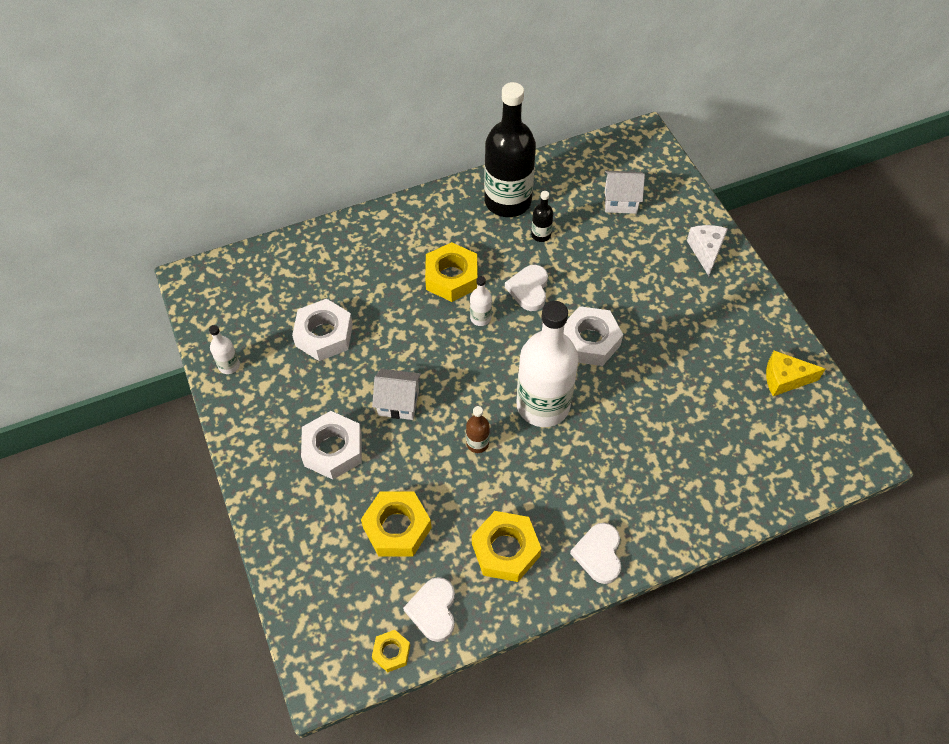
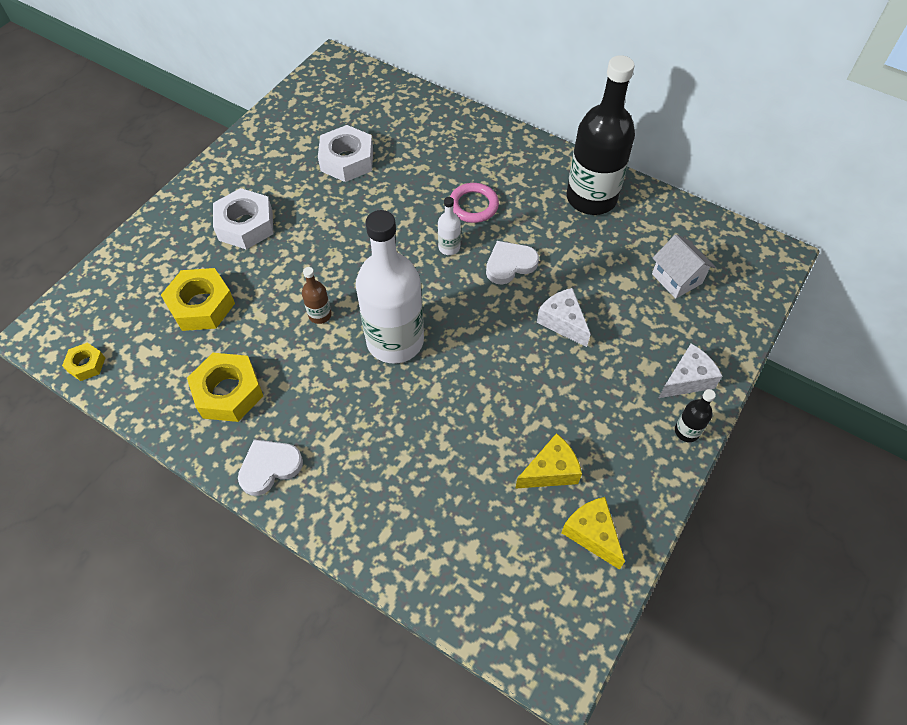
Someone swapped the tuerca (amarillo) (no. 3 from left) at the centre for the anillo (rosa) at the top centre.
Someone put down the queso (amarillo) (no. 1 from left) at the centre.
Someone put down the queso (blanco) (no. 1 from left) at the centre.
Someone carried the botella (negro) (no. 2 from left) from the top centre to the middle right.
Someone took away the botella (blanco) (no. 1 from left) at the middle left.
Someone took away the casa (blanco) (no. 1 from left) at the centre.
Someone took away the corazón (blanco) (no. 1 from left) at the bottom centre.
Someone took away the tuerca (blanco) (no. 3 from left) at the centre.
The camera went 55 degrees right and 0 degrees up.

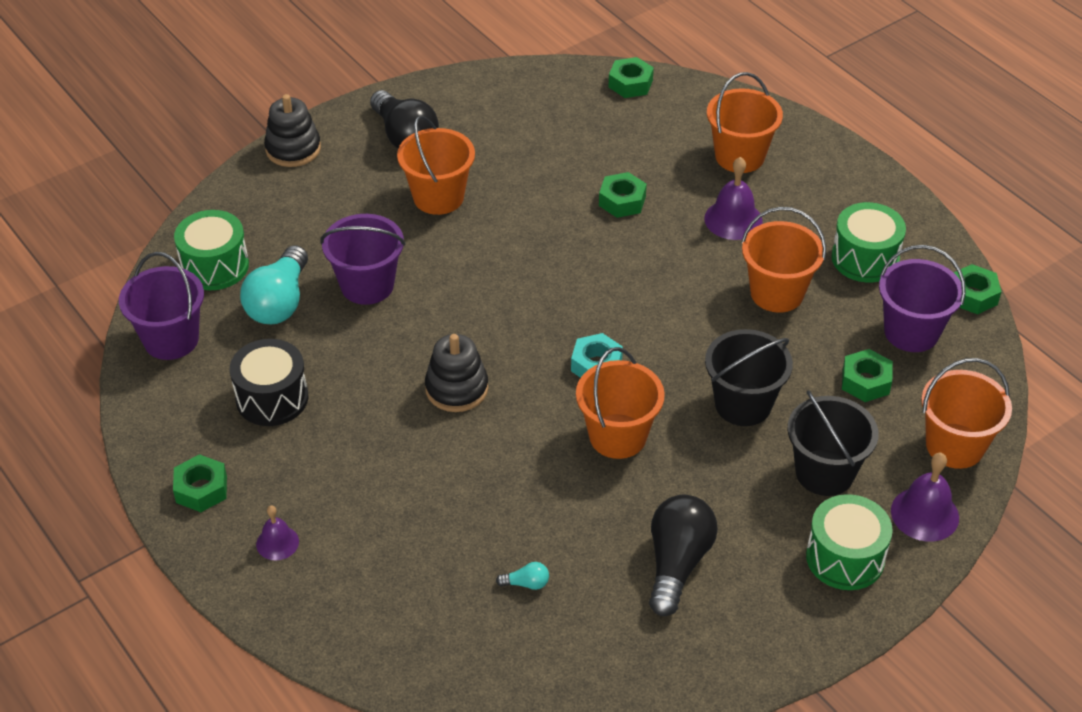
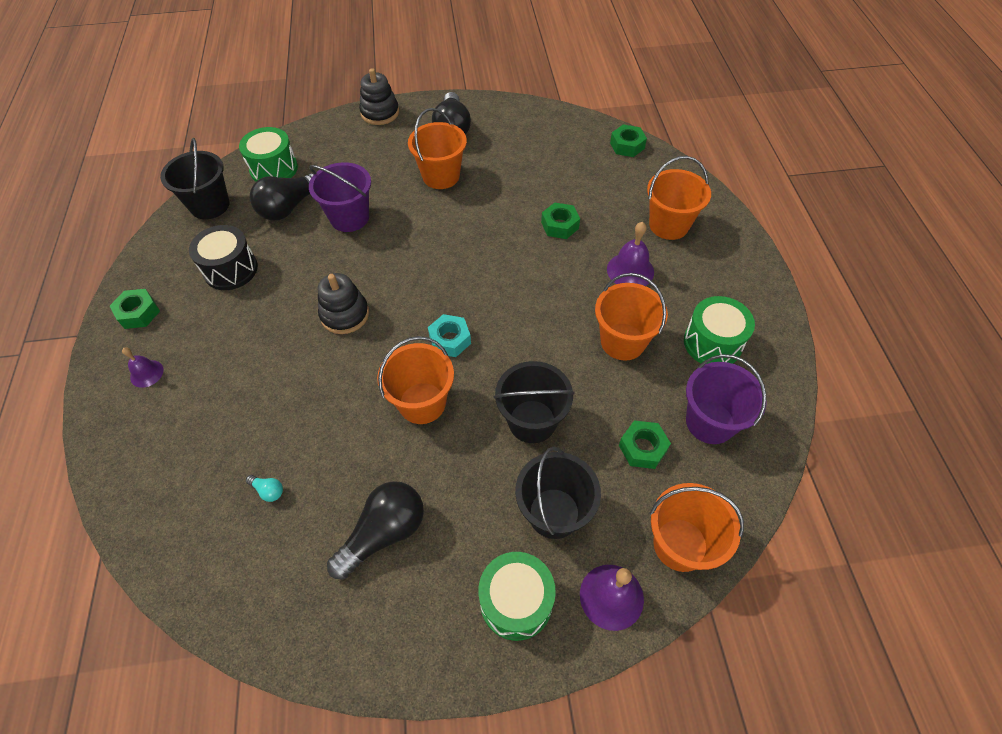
Someone repainted the balde (morado) (no. 1 from left) at the middle left, which became the balde (negro) (no. 1 from left) at the top left.
Someone repainted the bombilla (turquesa) (no. 1 from left) at the middle left, which became the bombilla (negro) (no. 1 from left) at the top left.
Someone took away the tuerca (verde) (no. 5 from left) at the middle right.
The camera went 30 degrees right and 10 degrees up.

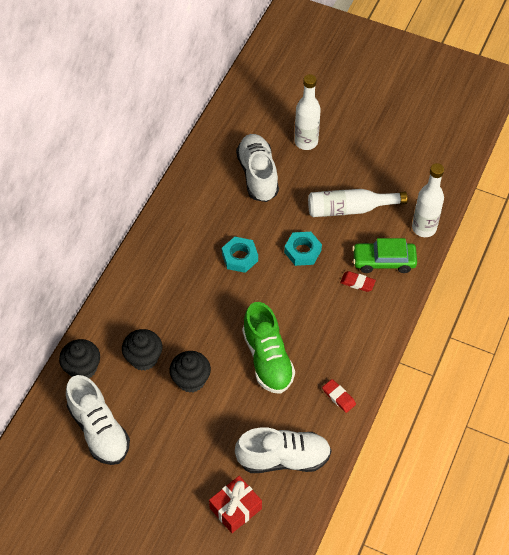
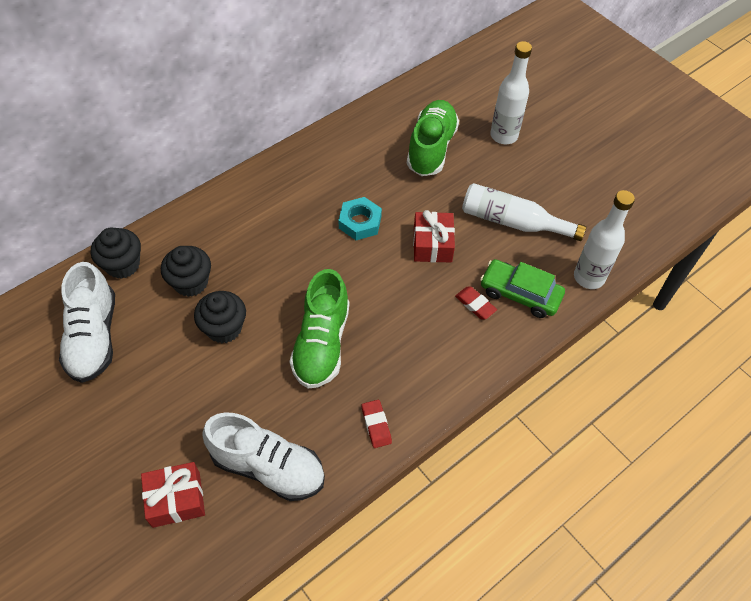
Someone repainted the zapato (blanco) (no. 2 from left) at the top centre, which became the zapato (verde) (no. 2 from left) at the top centre.
Someone swapped the tuerca (turquesa) (no. 2 from left) at the centre for the regalo (rojo) (no. 2 from left) at the centre.
The camera went 25 degrees right and 0 degrees up.

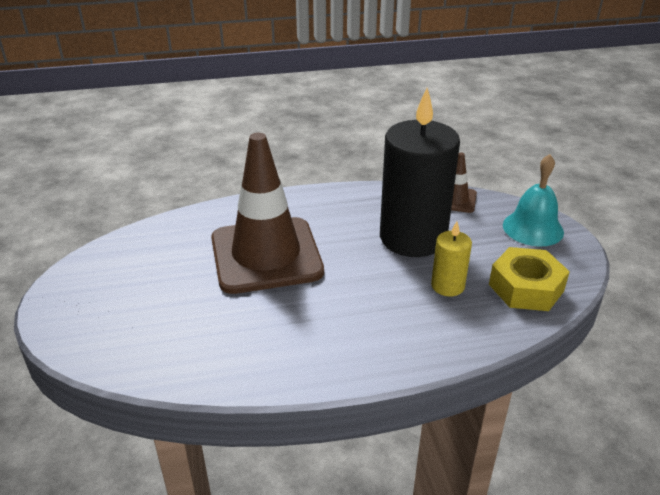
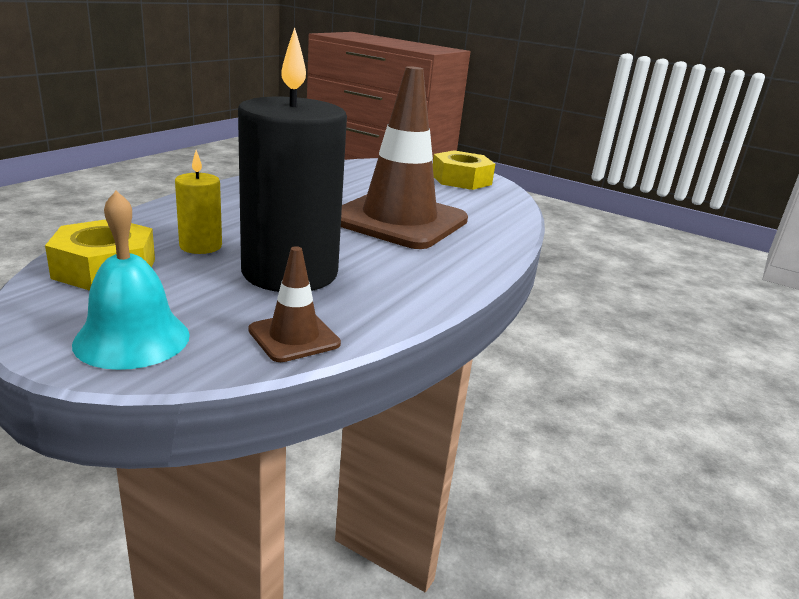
Someone put down the tuerca (amarillo) (no. 2 from left) at the top centre.
The camera went 130 degrees right and 10 degrees down.

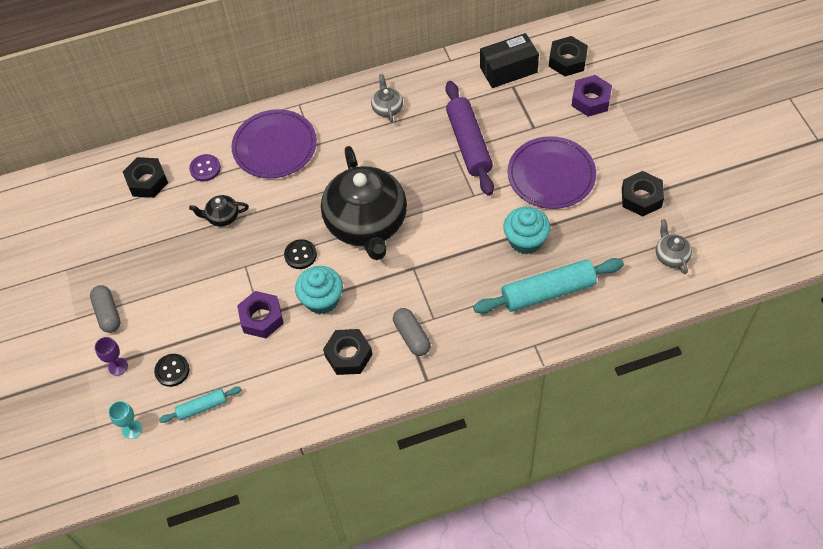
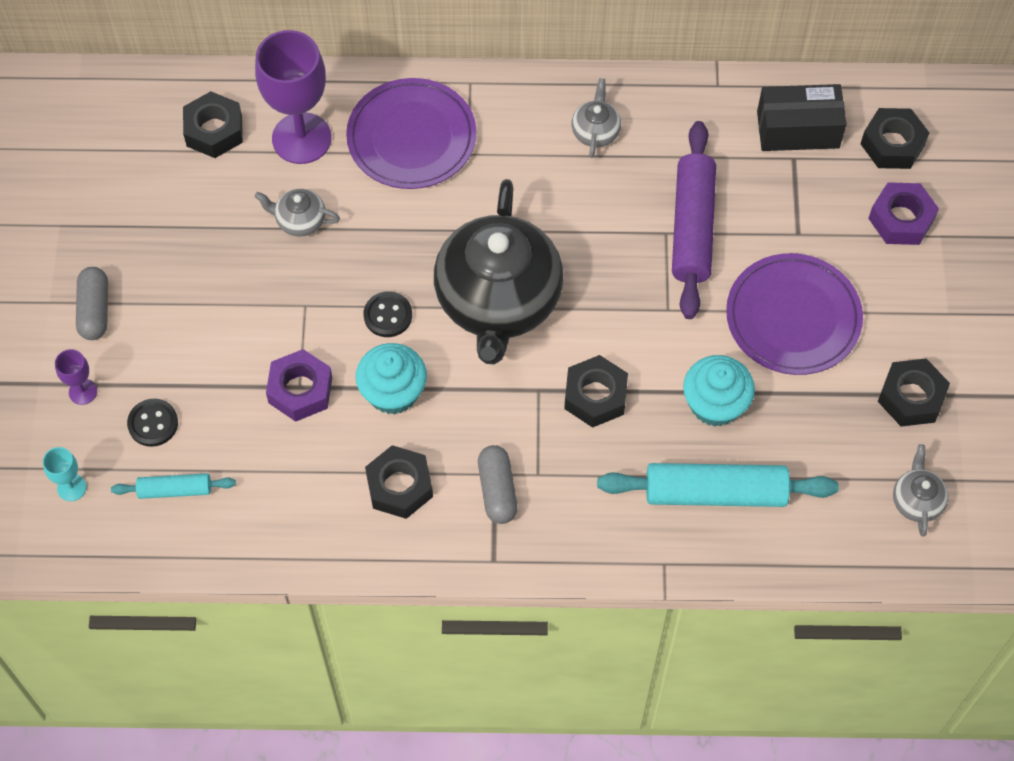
Someone swapped the botón (morado) at the top left for the copa (morado) (no. 2 from left) at the top left.
Someone repainted the tetera (negro) (no. 1 from left) at the middle left, which became the tetera (gris) (no. 1 from left) at the top left.
Someone put down the tuerca (negro) (no. 3 from left) at the centre.
The camera went 15 degrees right and 5 degrees up.

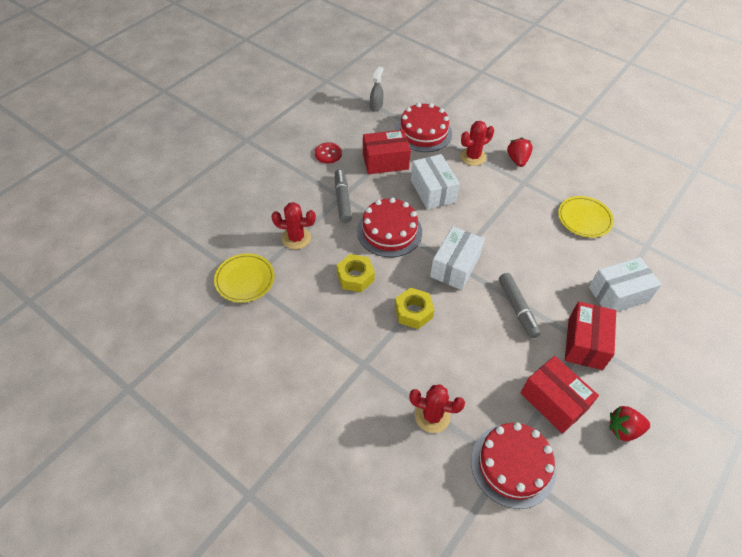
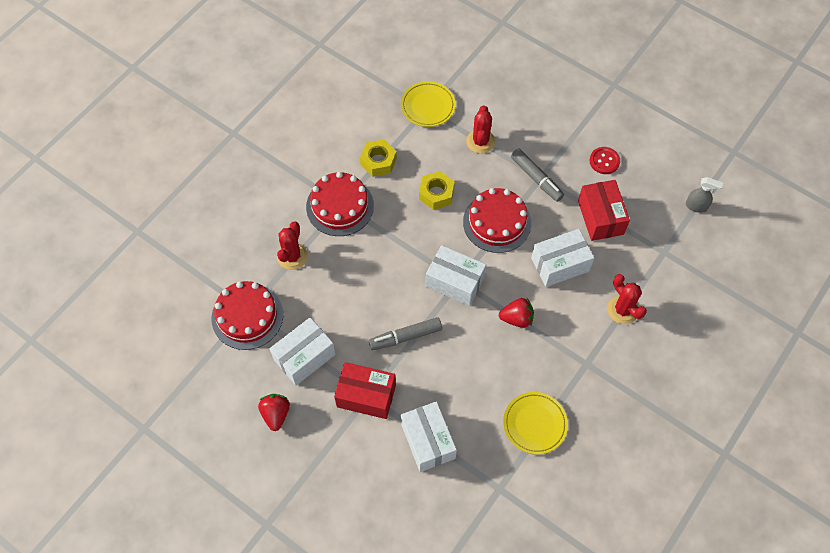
Someone repainted the caja (rojo) (no. 2 from left) at the bottom right, which became the caja (blanco) (no. 1 from left) at the centre.
Someone carried the tarta (rojo) (no. 2 from left) from the top centre to the centre.
Someone carried the tuerca (amarillo) (no. 2 from left in the first image) from the centre to the top centre.
Someone carried the fresa (rojo) (no. 1 from left in the first image) from the top right to the centre.
Someone rotated the rotulador (gris) (no. 1 from left in the first image) at the centre by 60 degrees clockwise.
The camera went 90 degrees right and 10 degrees up.

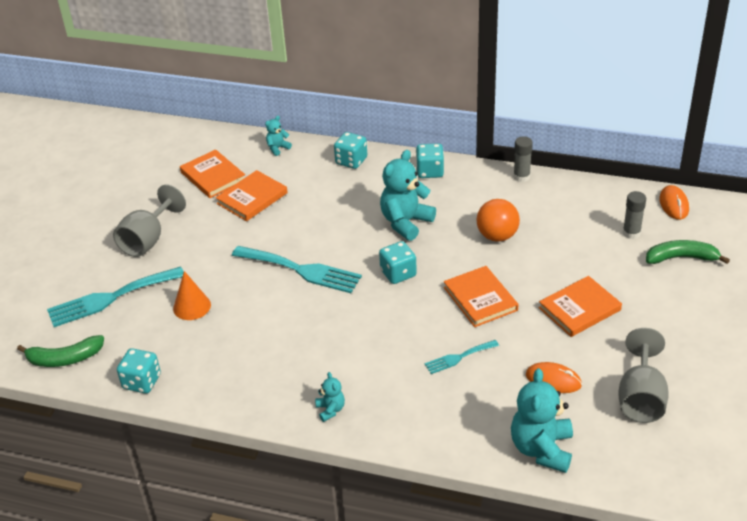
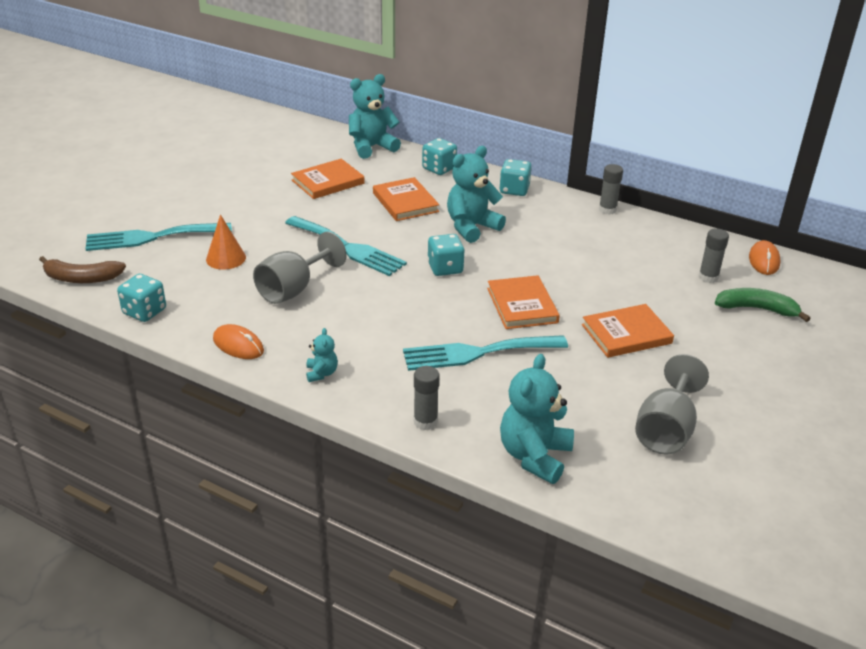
Someone repainted the plátano (verde) (no. 1 from left) at the bottom left, which became the plátano (marrón) at the middle left.
Someone carried the ratón (naranja) (no. 1 from left) from the bottom right to the middle left.
Someone carried the copa (gris) (no. 1 from left) from the middle left to the centre.
Someone scaled the osito (turquesa) (no. 1 from left in the first image) at the top centre by 2.05.
Someone carried the libro (naranja) (no. 1 from left in the first image) from the top left to the top centre.
Someone scaled the tenedor (turquesa) (no. 3 from left) at the bottom centre by 1.91.
Someone put down the barra de pegamento (gris) (no. 1 from left) at the centre.
Someone took away the pelota (naranja) at the middle right.
The camera went 10 degrees right and 5 degrees down.

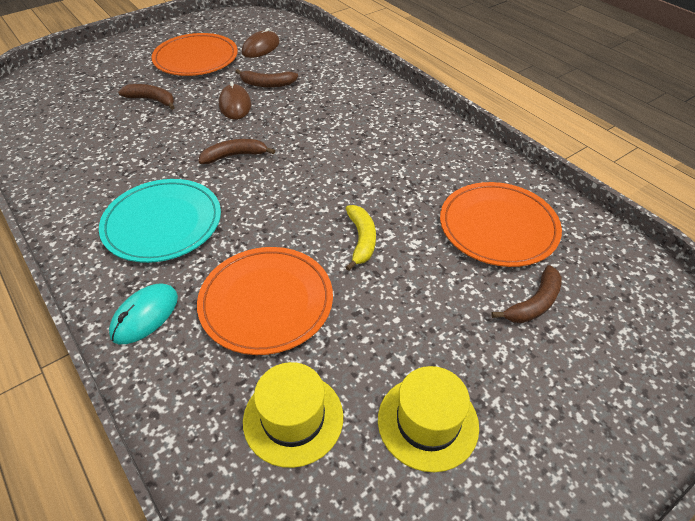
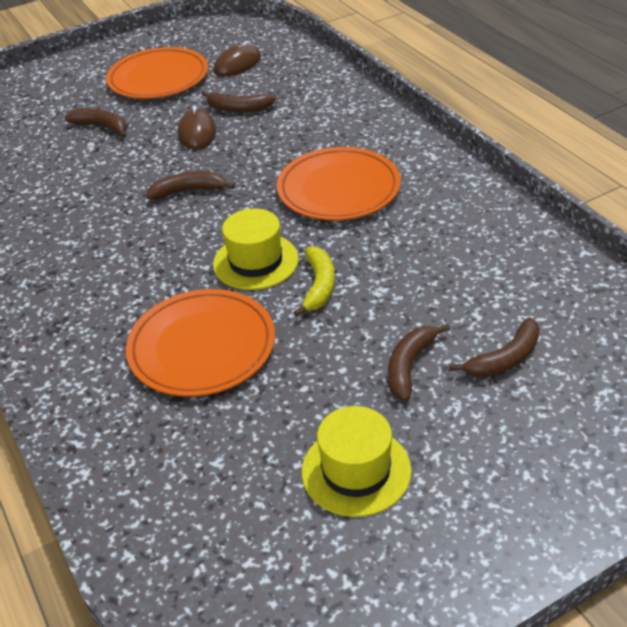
Someone carried the sombrero (amarillo) (no. 1 from left) from the bottom centre to the centre.
Someone carried the plato (naranja) (no. 3 from left) from the middle right to the top centre.
Someone put down the plátano (marrón) (no. 4 from left) at the middle right.
Someone took away the plato (turquesa) at the middle left.
Someone took away the ratón (turquesa) at the middle left.
The camera went 10 degrees right and 5 degrees down.

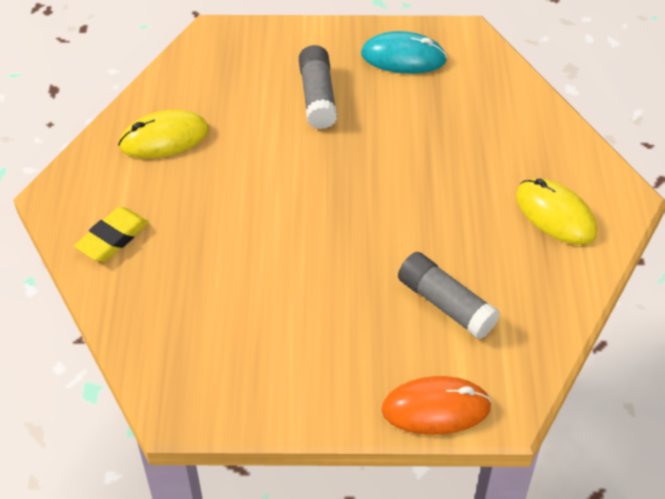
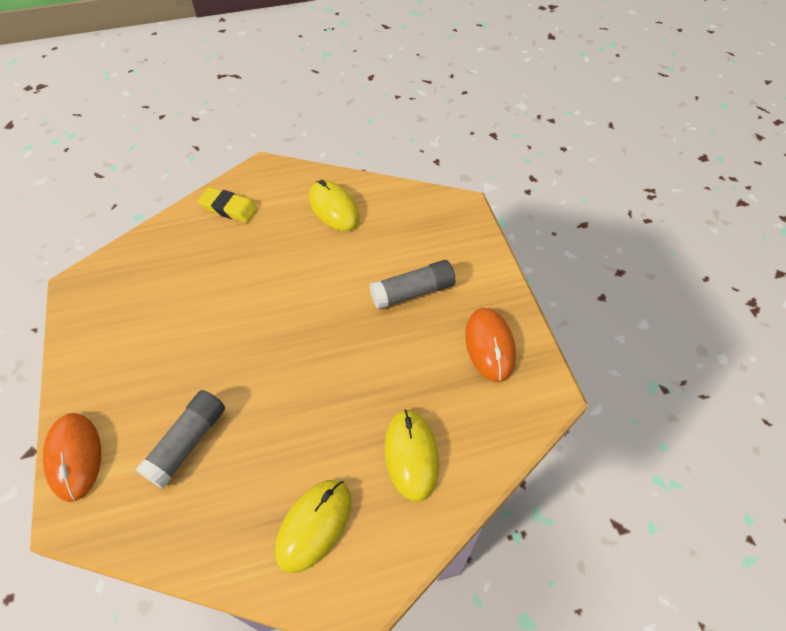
Someone put down the ratón (amarillo) (no. 3 from left) at the bottom centre.
Someone repainted the ratón (turquesa) at the top centre, which became the ratón (naranja) (no. 2 from left) at the centre.
The camera went 75 degrees right and 5 degrees up.

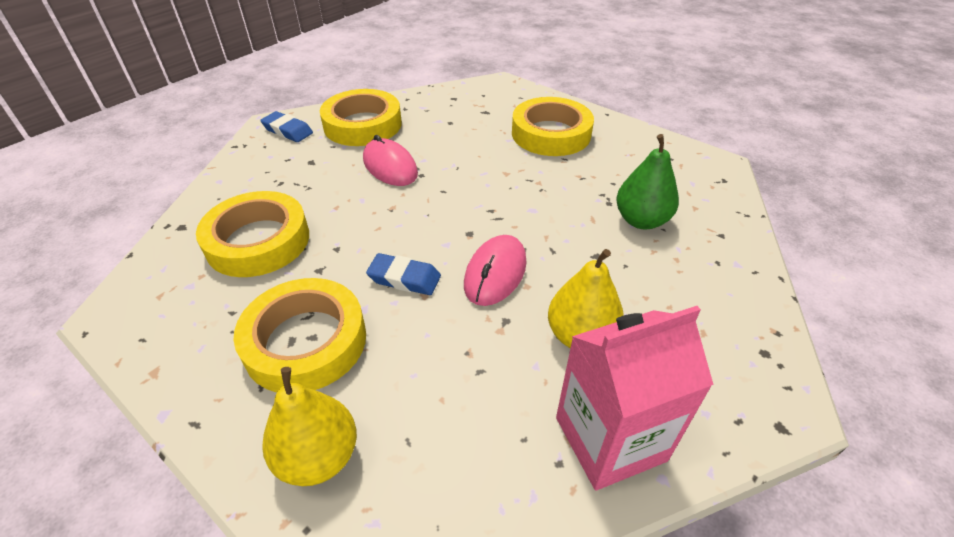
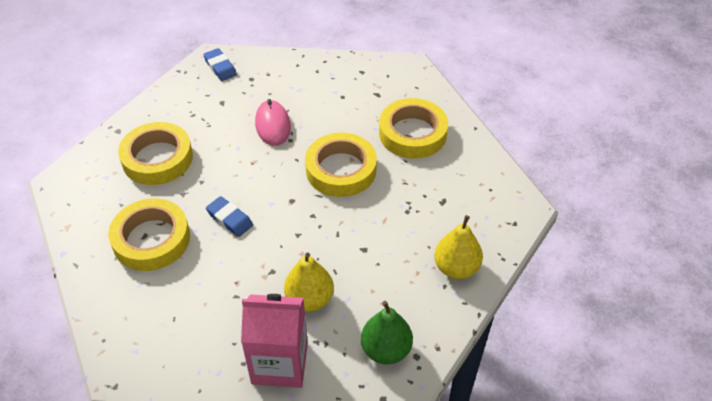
Someone carried the cinta adhesiva (amarillo) (no. 3 from left) from the top centre to the centre.
Someone carried the pera (verde) from the middle right to the bottom centre.
Someone carried the pera (amarillo) (no. 1 from left in the first image) from the bottom left to the centre.
Someone took away the ratón (rosa) (no. 2 from left) at the centre.
The camera went 25 degrees right and 5 degrees up.

